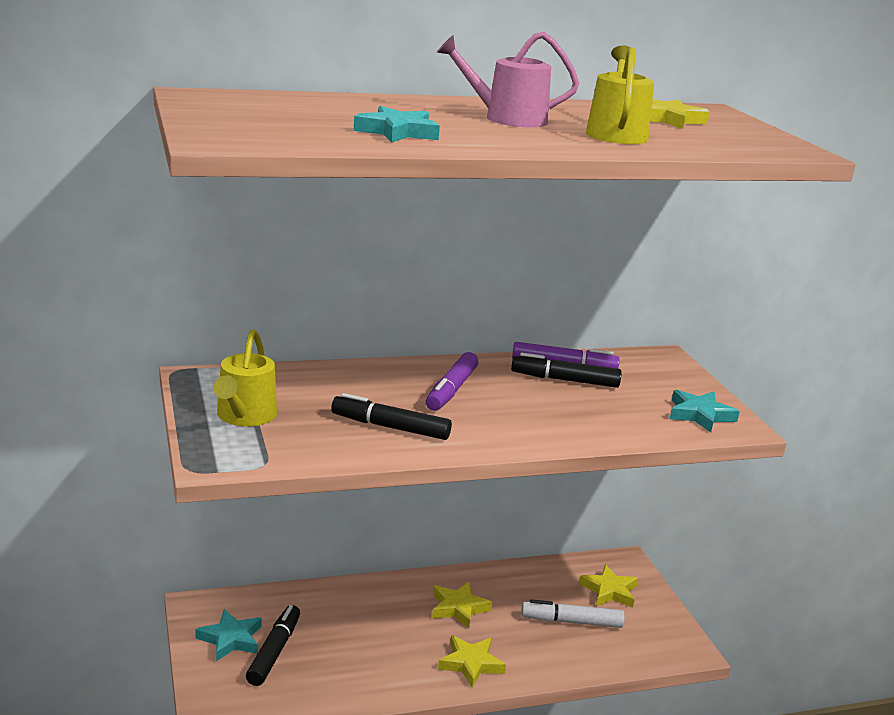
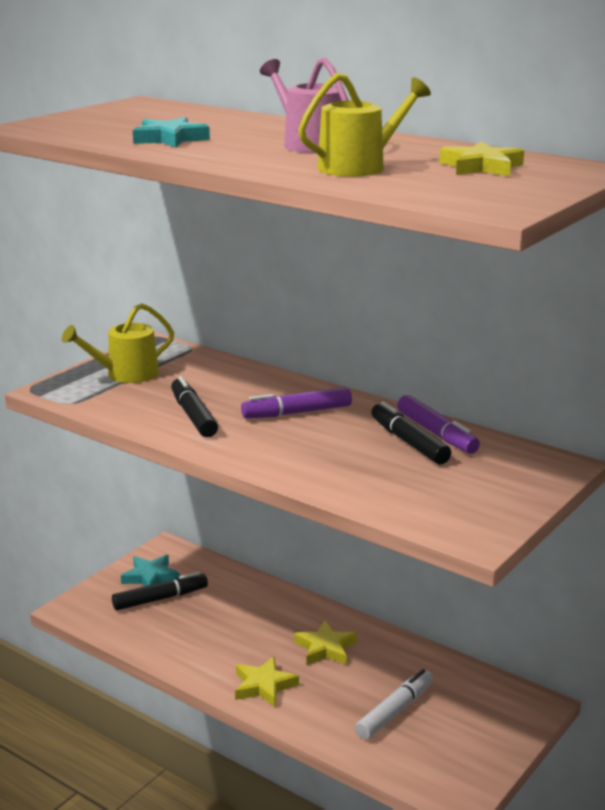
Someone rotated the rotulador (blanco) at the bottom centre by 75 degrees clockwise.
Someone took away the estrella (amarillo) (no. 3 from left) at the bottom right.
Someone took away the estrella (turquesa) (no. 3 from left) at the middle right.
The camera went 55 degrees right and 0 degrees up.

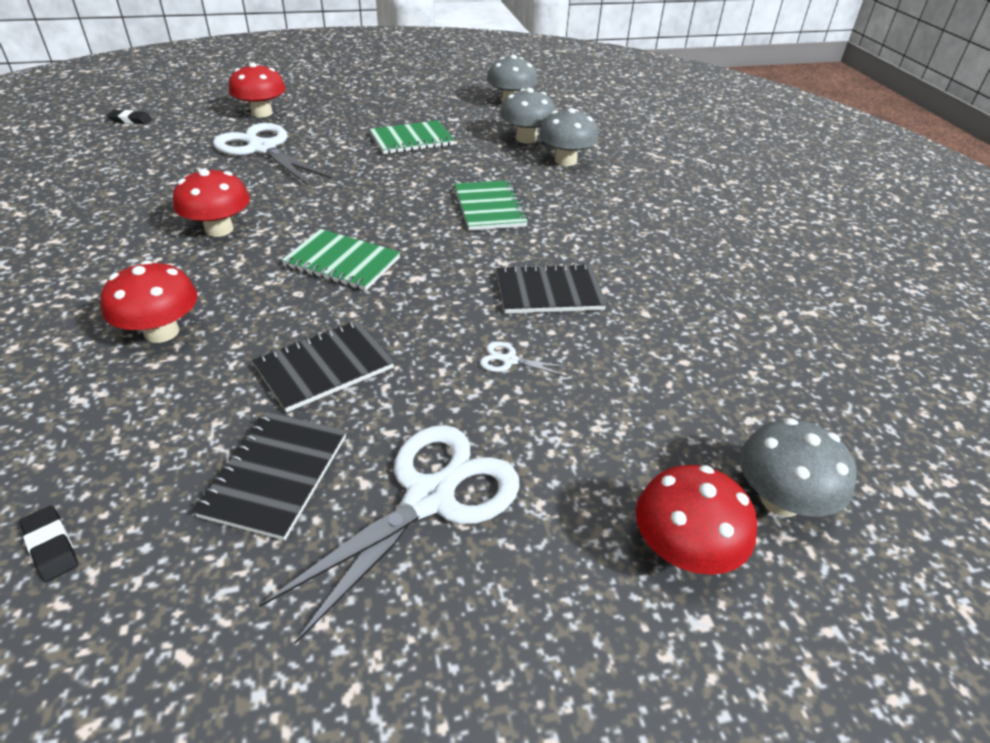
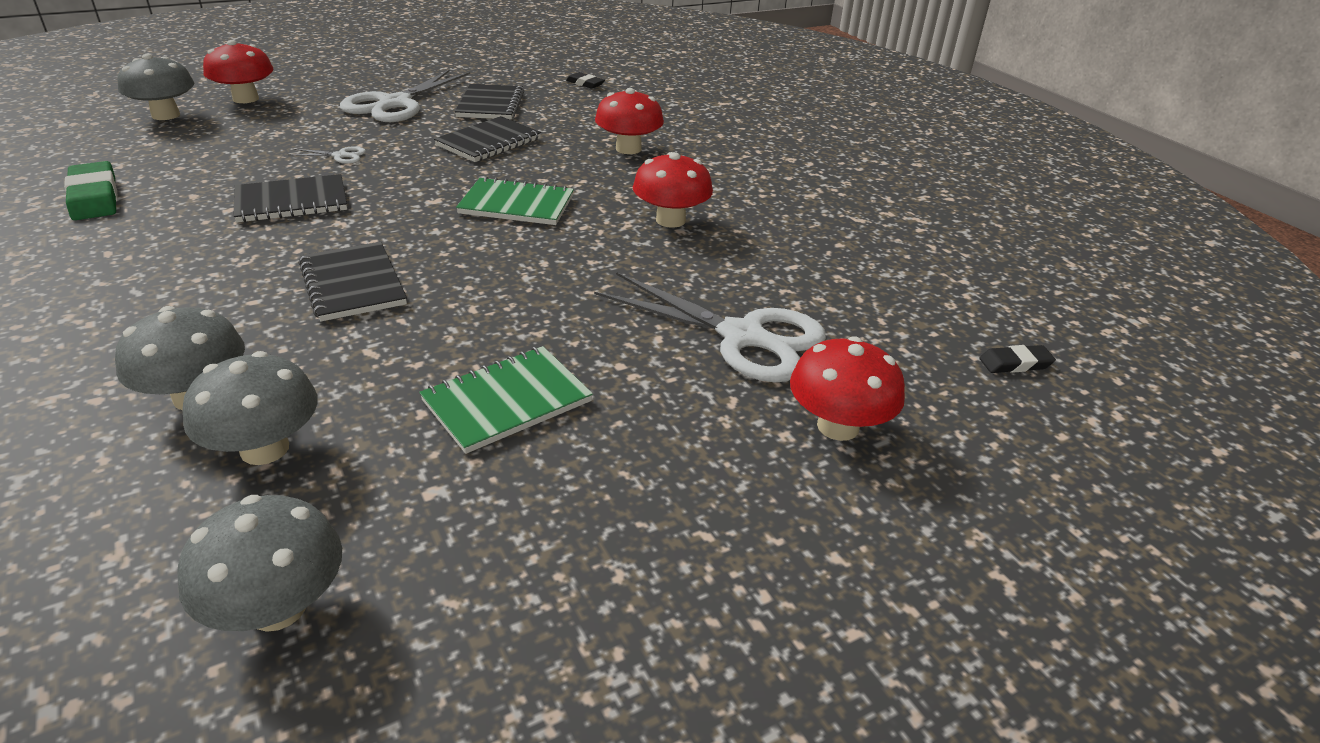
Someone put down the goma de borrar (verde) at the top left.
Someone repainted the cuaderno (verde) (no. 3 from left) at the top centre, which became the cuaderno (negro) (no. 2 from left) at the middle left.
The camera went 165 degrees right and 5 degrees down.

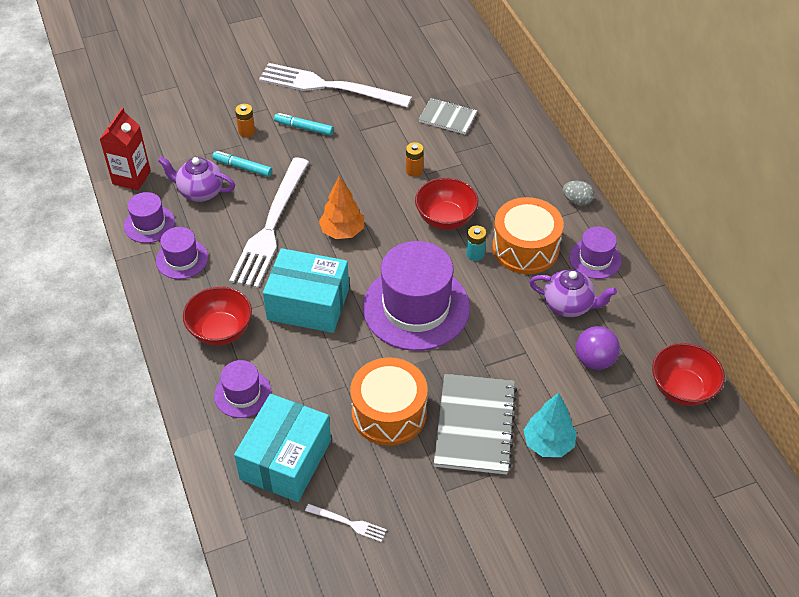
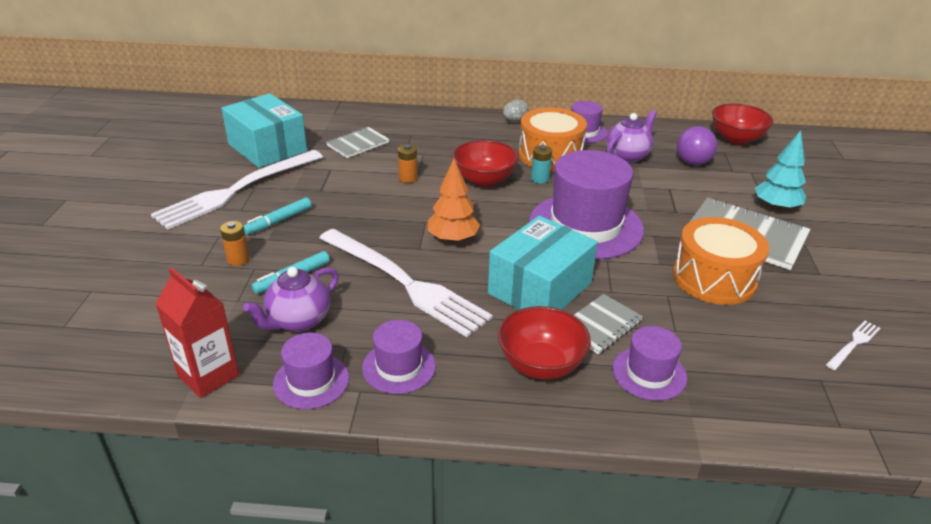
Someone carried the caja (turquesa) (no. 1 from left) from the bottom centre to the top left.
Someone put down the cuaderno (gris) (no. 2 from left) at the centre.
The camera went 65 degrees left and 15 degrees down.

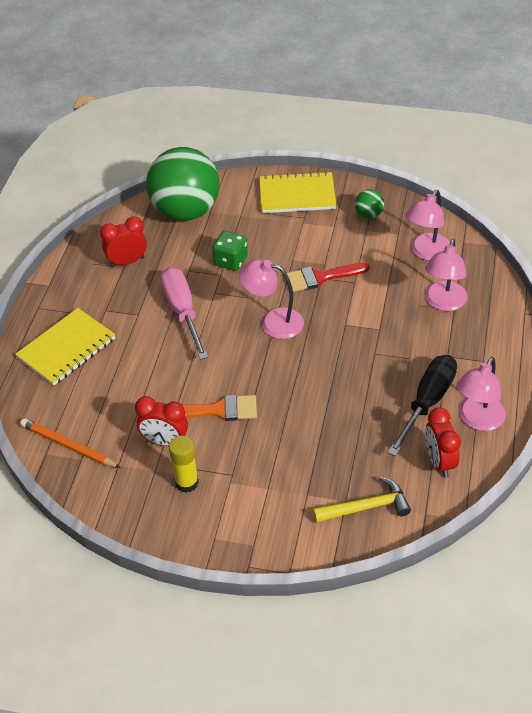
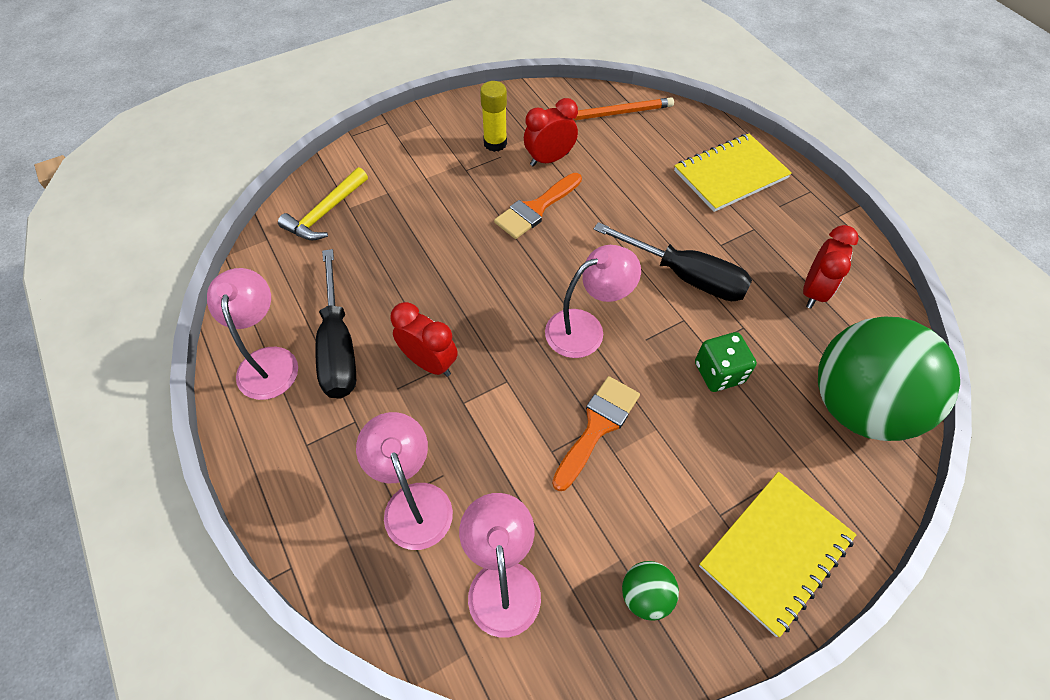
Someone carried the despertador (rojo) (no. 3 from left in the first image) from the middle right to the centre.
Someone repainted the pincel (rojo) at the centre, which became the pincel (naranja) (no. 2 from left) at the centre.
Someone repainted the destornillador (rosa) at the centre, which became the destornillador (negro) (no. 2 from left) at the centre.
Someone rotated the cuaderno (amarillo) (no. 1 from left) at the middle left by 60 degrees clockwise.
The camera went 135 degrees right and 10 degrees up.

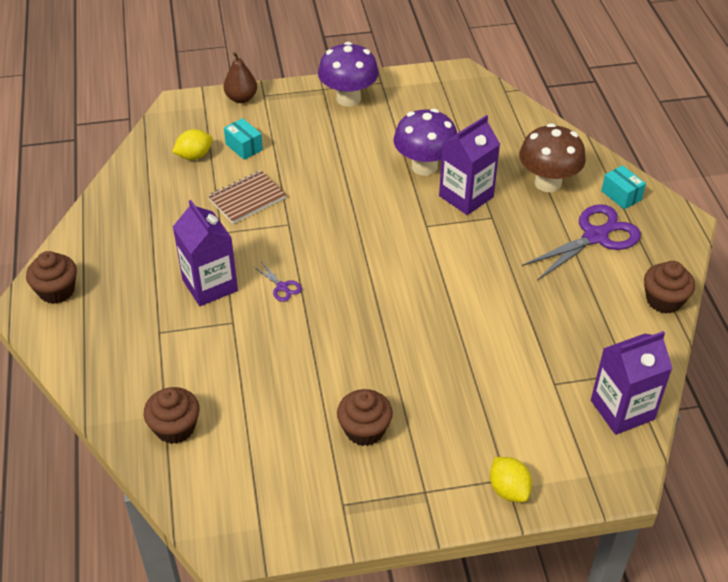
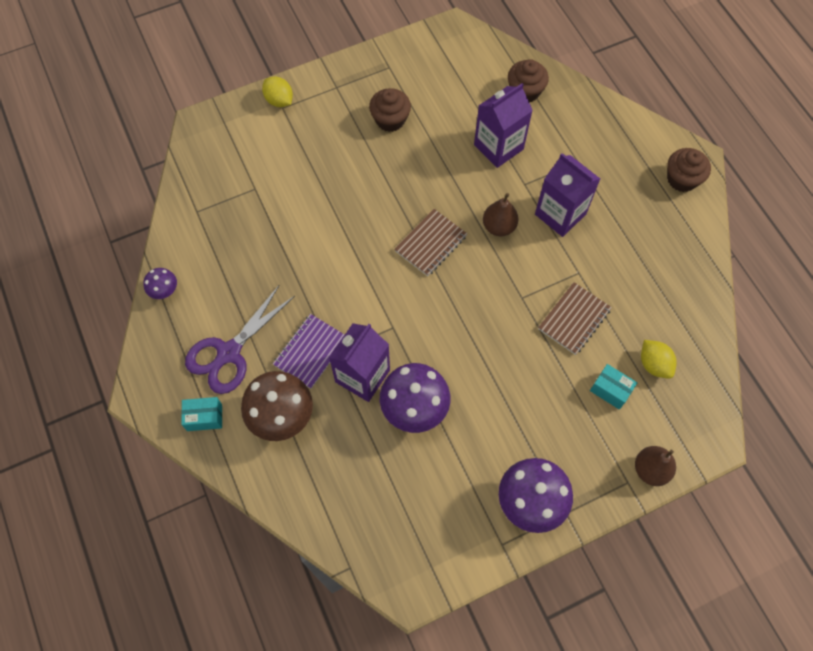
Someone swapped the magdalena (marrón) (no. 4 from left) at the middle right for the seta (morado) (no. 1 from left) at the middle left.
Someone rotated the caja (turquesa) (no. 2 from left in the first image) at the top right by 45 degrees counterclockwise.
Someone put down the cuaderno (morado) at the centre.
Someone put down the cuaderno (marrón) (no. 1 from left) at the centre.
Someone carried the cartón de leche (morado) (no. 3 from left in the first image) from the middle right to the top centre.
Someone swapped the tijeras (morado) (no. 1 from left) at the centre for the pera (marrón) (no. 1 from left) at the top centre.
Someone rotated the limón (amarillo) (no. 1 from left in the first image) at the top left by 75 degrees counterclockwise.
The camera went 165 degrees right and 20 degrees up.

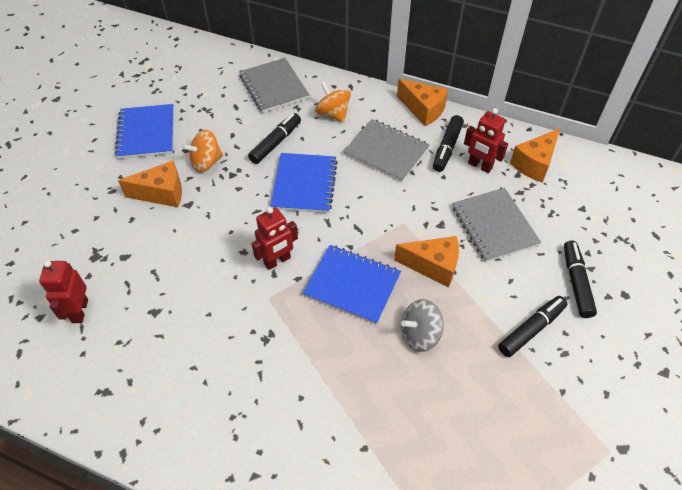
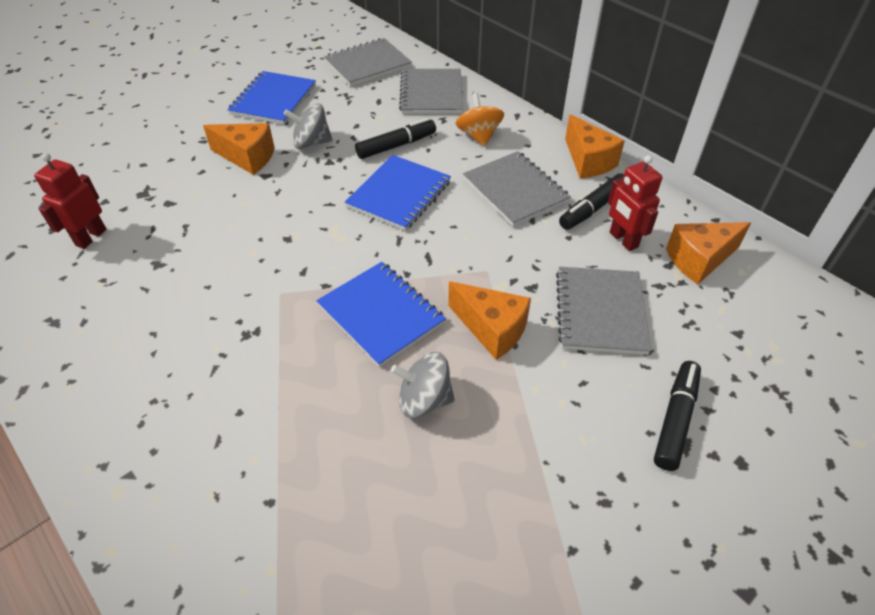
Someone repainted the peonza (naranja) (no. 1 from left) at the top left, which became the peonza (gris) (no. 1 from left) at the top centre.
Someone put down the cuaderno (gris) (no. 1 from left) at the top centre.
Someone took away the robot (rojo) (no. 2 from left) at the centre.
Someone took away the rotulador (negro) (no. 3 from left) at the middle right.
The camera went 25 degrees right and 5 degrees down.

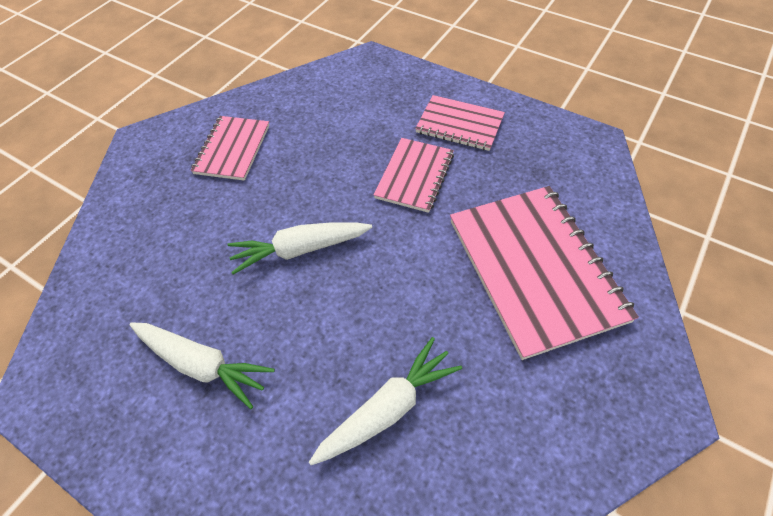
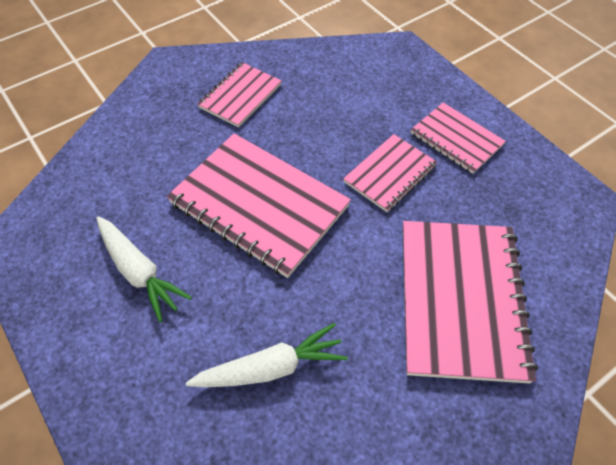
Someone swapped the zanahoria (blanco) (no. 2 from left) at the centre for the cuaderno (rosa) (no. 2 from left) at the centre.
The camera went 20 degrees right and 0 degrees up.

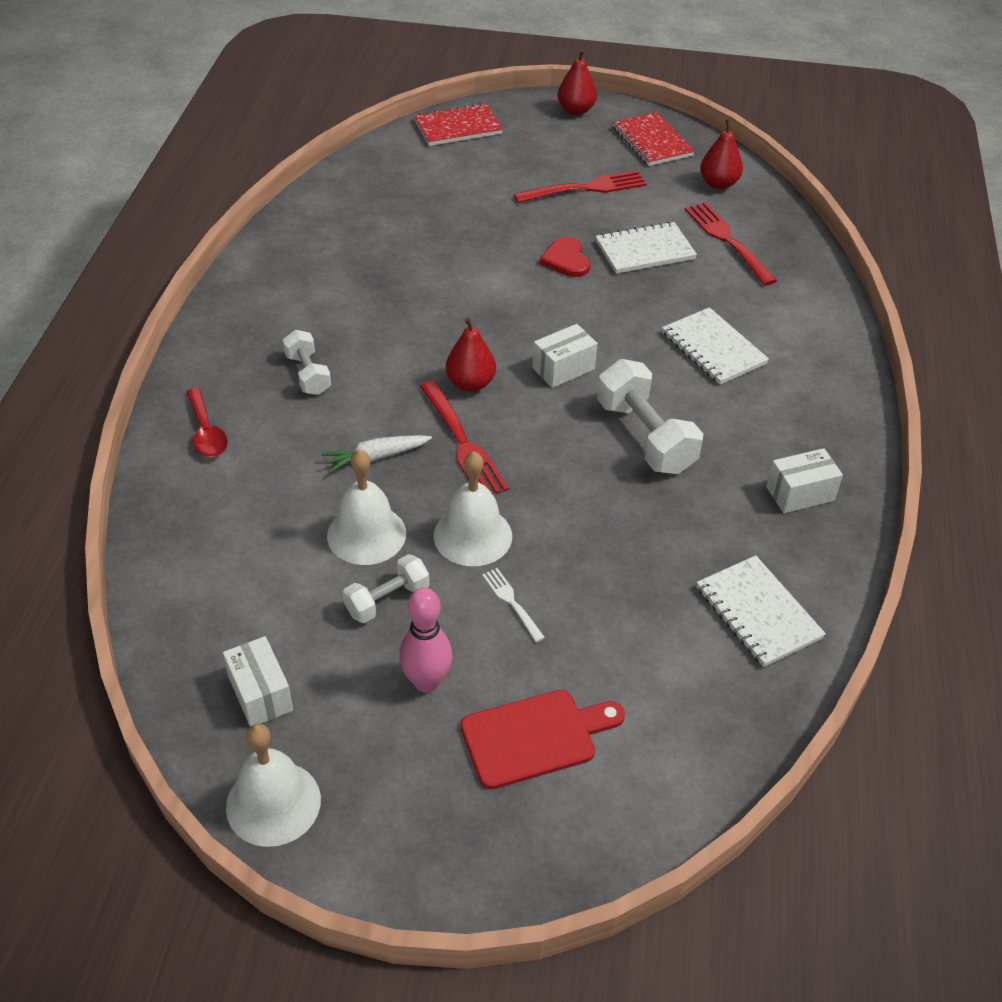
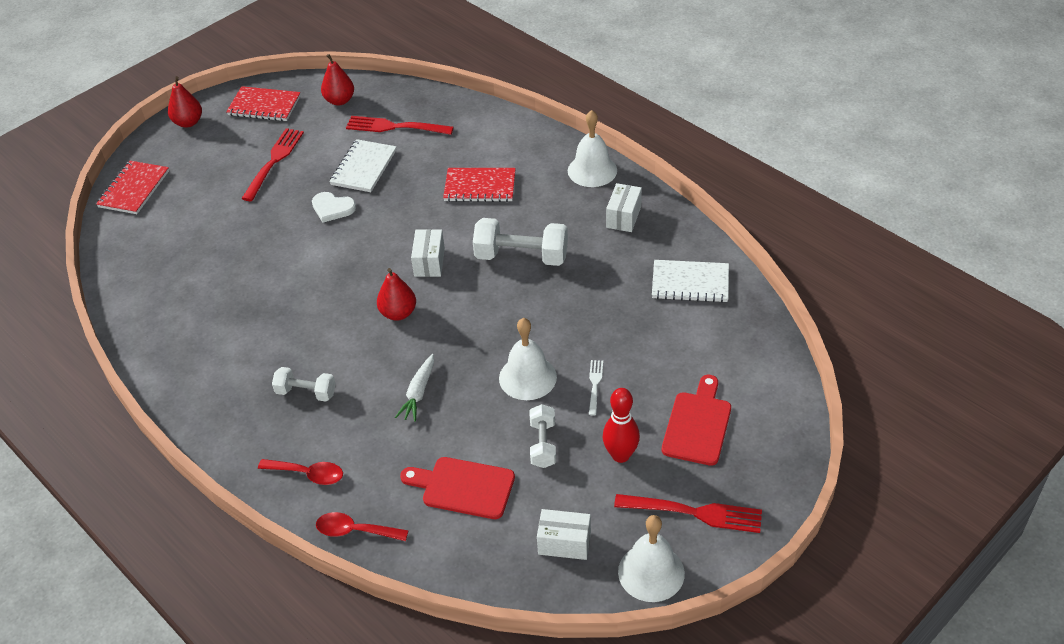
Someone repainted the corazón (rojo) at the top centre, which became the corazón (blanco) at the top left.
Someone put down the cuchara (rojo) (no. 2 from left) at the bottom centre.
Someone put down the tabla de cortar (rojo) (no. 1 from left) at the bottom centre.
Someone repainted the cuaderno (blanco) (no. 2 from left) at the middle right, which became the cuaderno (rojo) (no. 3 from left) at the top centre.
Someone carried the campana (blanco) (no. 2 from left) from the centre to the top centre.
Someone rotated the tenedor (blanco) at the centre by 90 degrees clockwise.
Someone repainted the bolo (rosa) at the centre, which became the bolo (rojo) at the centre.
Someone carried the tenedor (rojo) (no. 1 from left in the first image) from the centre to the bottom centre.
The camera went 50 degrees left and 0 degrees up.

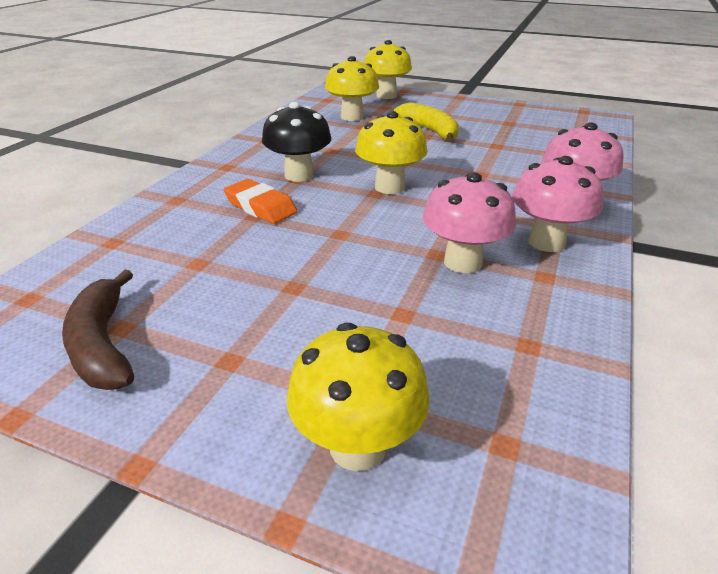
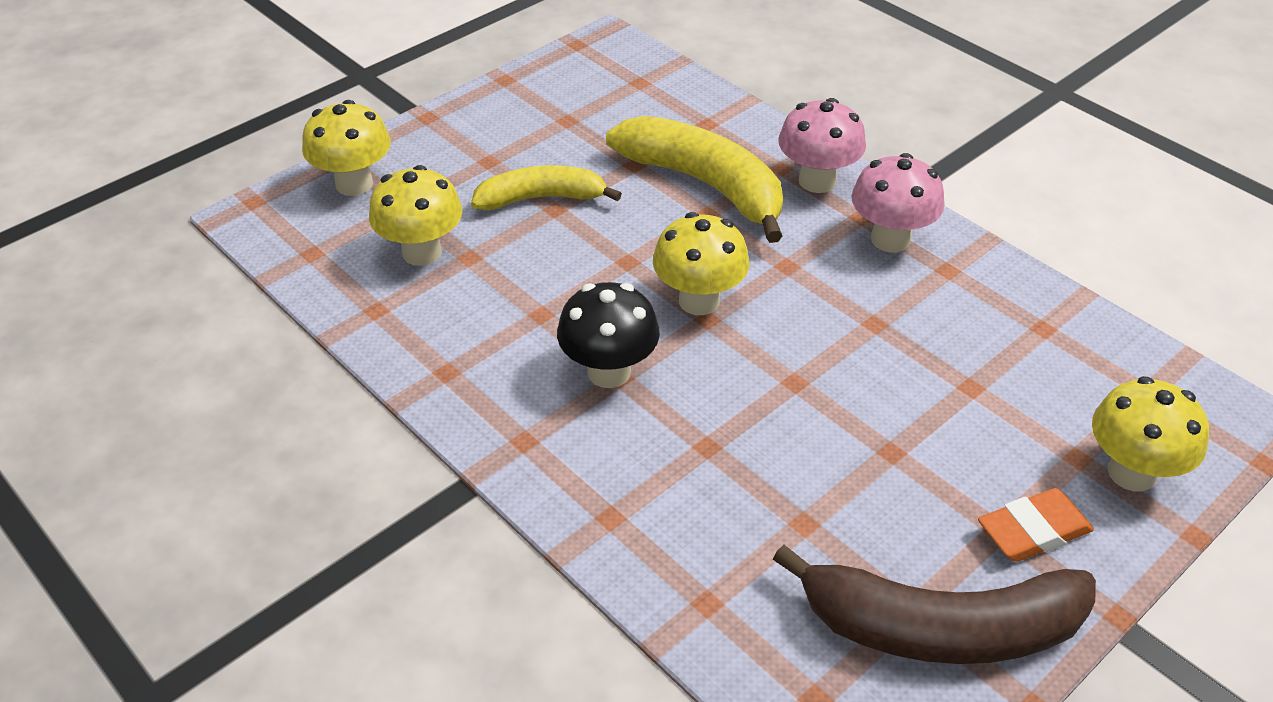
Someone put down the plátano (amarillo) (no. 2 from left) at the top centre.
Someone scaled the plátano (marrón) at the middle left by 1.57.
Someone carried the goma de borrar (naranja) from the centre to the bottom right.
Someone took away the seta (rosa) (no. 1 from left) at the centre.
The camera went 65 degrees left and 10 degrees up.

